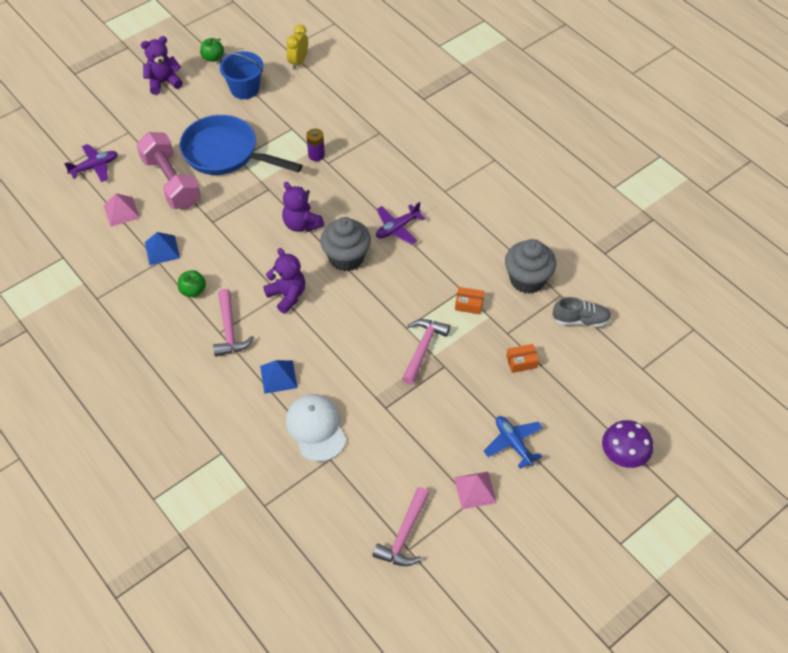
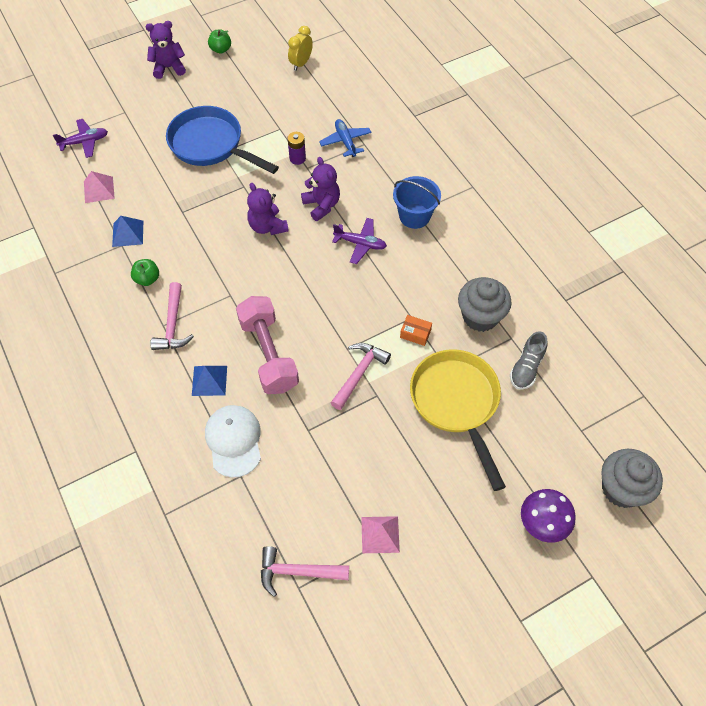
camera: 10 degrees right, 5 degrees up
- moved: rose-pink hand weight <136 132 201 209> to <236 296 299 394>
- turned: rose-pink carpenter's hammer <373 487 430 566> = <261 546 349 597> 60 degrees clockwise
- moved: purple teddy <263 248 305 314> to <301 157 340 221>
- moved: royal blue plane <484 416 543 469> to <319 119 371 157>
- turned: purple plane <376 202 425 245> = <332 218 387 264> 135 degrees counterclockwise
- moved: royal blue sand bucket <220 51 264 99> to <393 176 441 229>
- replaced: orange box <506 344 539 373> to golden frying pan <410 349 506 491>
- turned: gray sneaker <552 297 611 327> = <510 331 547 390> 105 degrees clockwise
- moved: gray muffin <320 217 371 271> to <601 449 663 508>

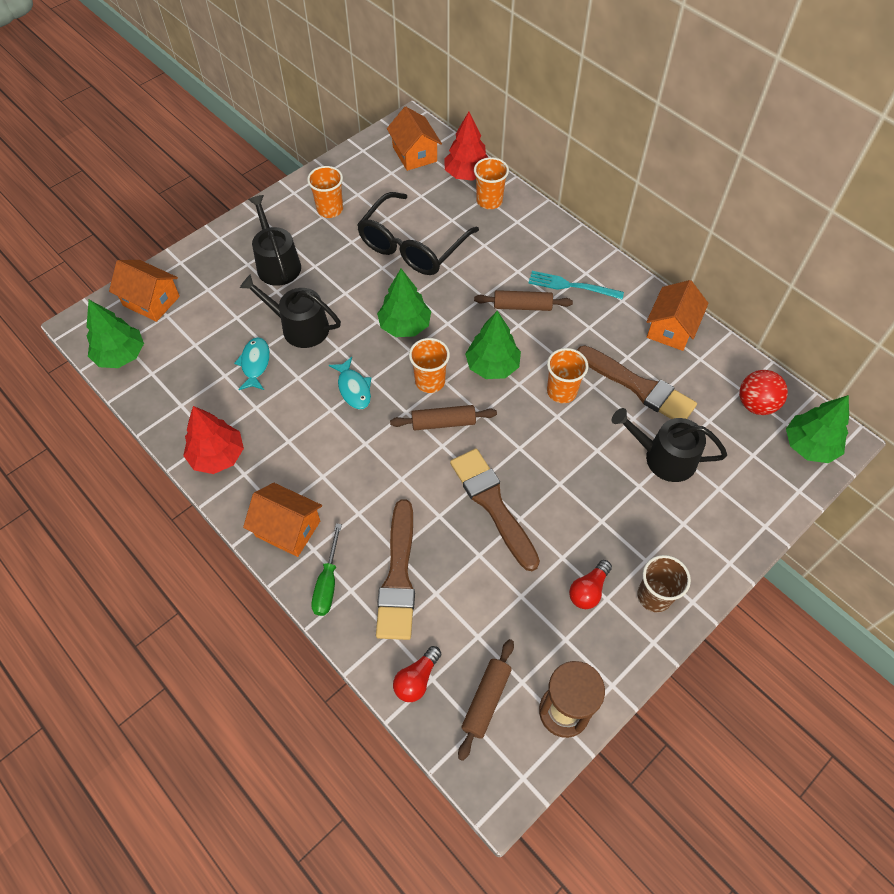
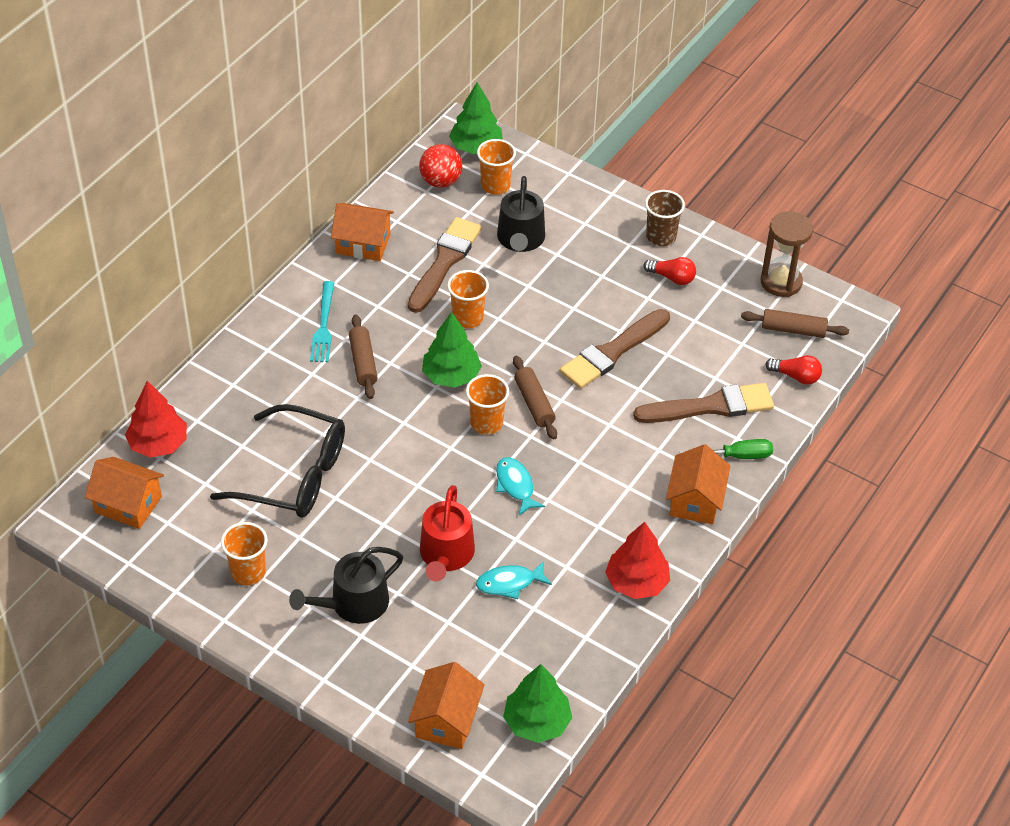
camera: 105 degrees left, 10 degrees down
- turned: orange house <387 107 442 171> = <85 457 164 529> 60 degrees clockwise
- recoloured: ebony watering pot <240 274 341 348> to red watering pot <420 485 475 581>
- moved: orange tumbler <474 157 509 209> to <477 139 516 195>
- turned: turquoise fish <329 357 371 410> = <496 457 545 516> 75 degrees counterclockwise
- removed: leaf-green toy tree <377 269 431 337>

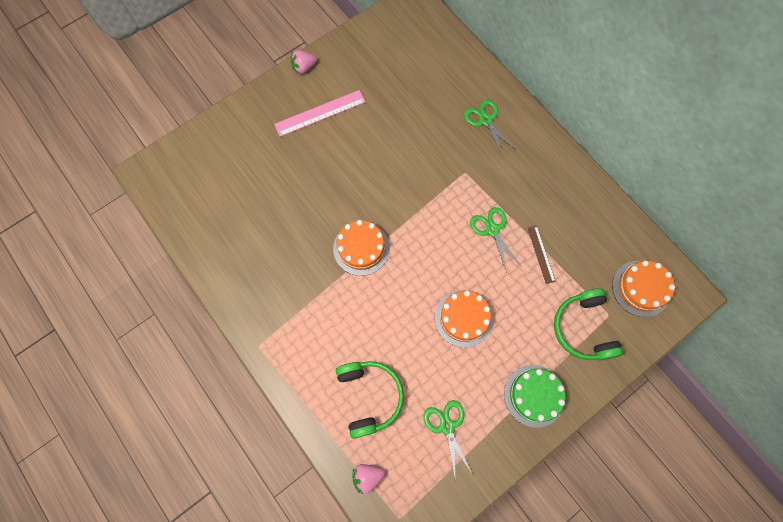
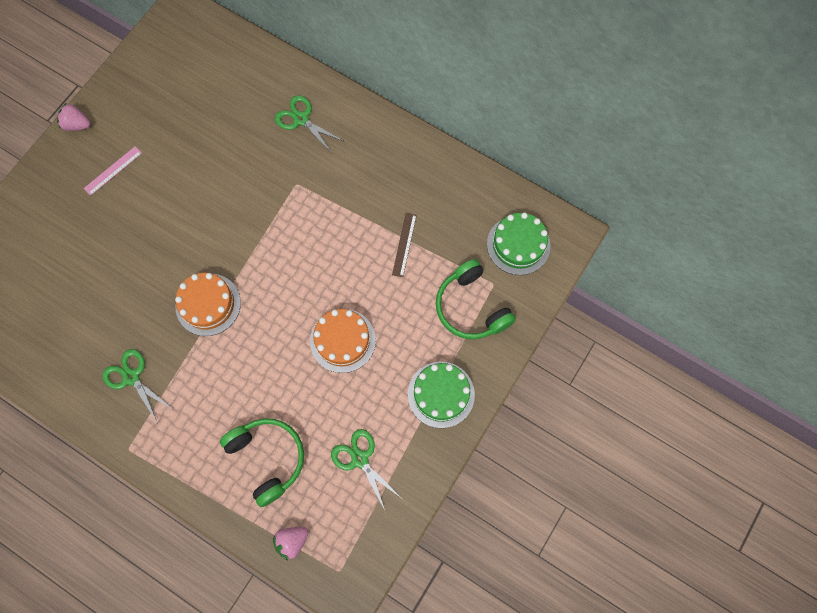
camera: 20 degrees left, 0 degrees up
- turned: rose-pink strawberry <291 50 317 74> = <57 103 91 131> 60 degrees clockwise
- resized: rose-pink ruler <274 90 366 137> = <83 147 142 196> x0.60
- moved: leaf-green shears <470 207 521 273> to <102 349 173 424>
- turned: brown ruler <528 226 556 284> = <392 213 417 277> 45 degrees clockwise
- recoloured: orange cake <612 261 675 317> to leaf-green cake <487 212 551 275>

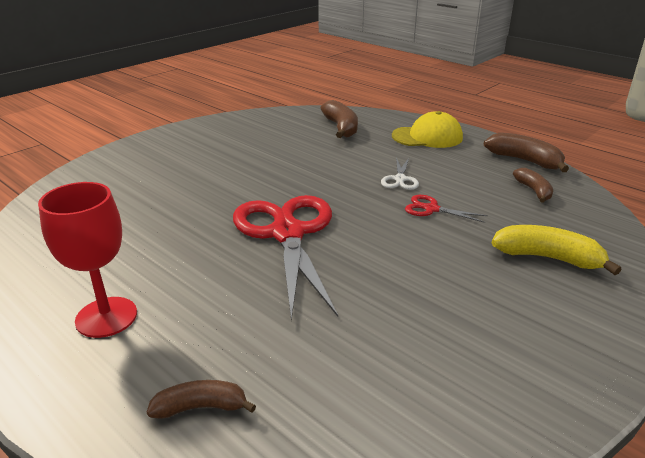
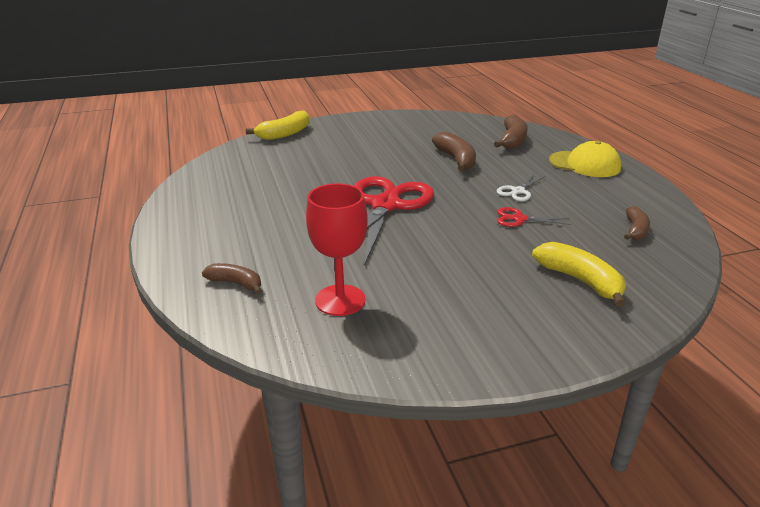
camera: 30 degrees right, 0 degrees up
- added: golden banana fruit <246 111 310 140>
- moved: red goblet <38 182 137 338> to <306 183 368 316>
- moved: brown banana fruit <484 132 569 172> to <432 132 476 171>
- turned: red shears <405 195 488 223> = <497 207 572 227> 45 degrees counterclockwise

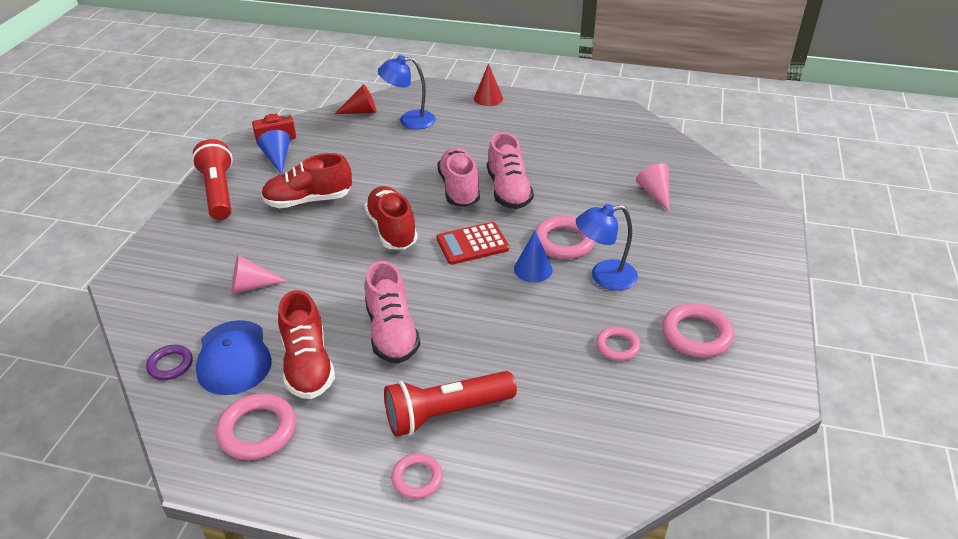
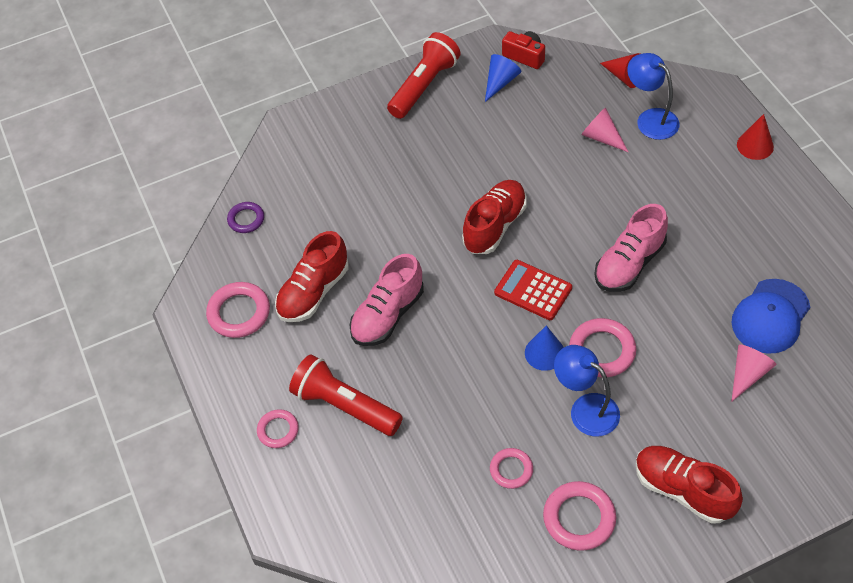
camera: 55 degrees right, 15 degrees up
- moved: rose-pink cone shape <232 255 288 294> to <581 108 628 152>
- moved: red sneaker <261 153 352 208> to <636 446 743 524>
- moved: royal blue peaked cap <196 320 272 395> to <732 279 810 354>
- removed: rose-pink sneaker <437 148 480 207>

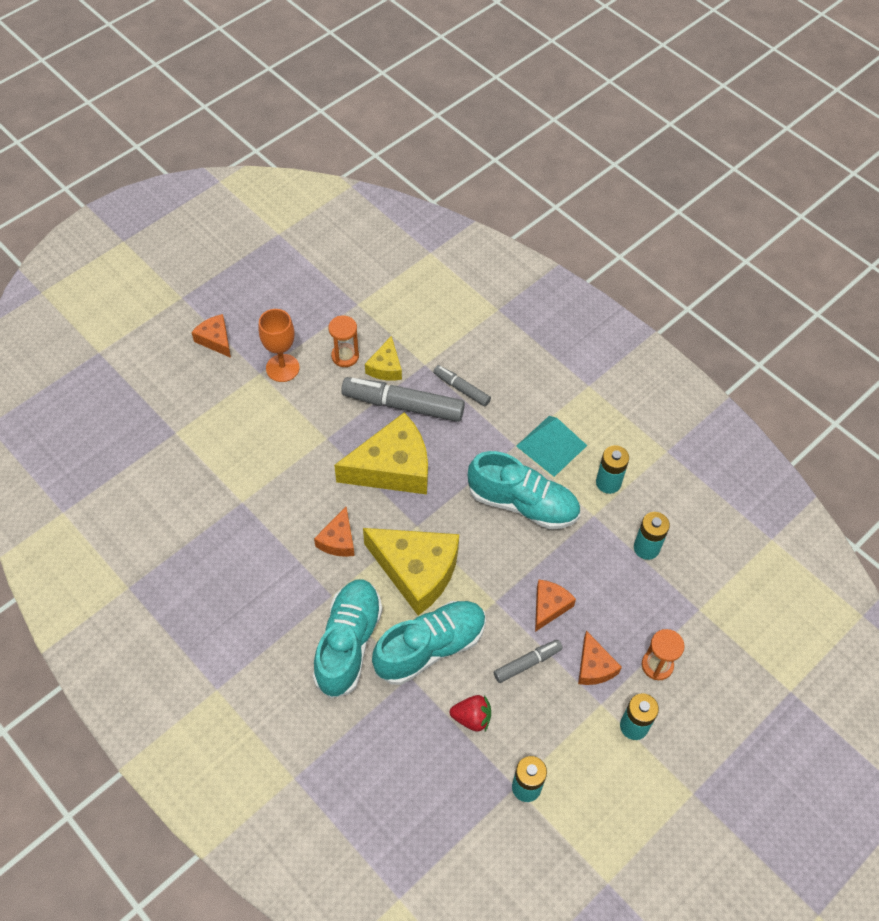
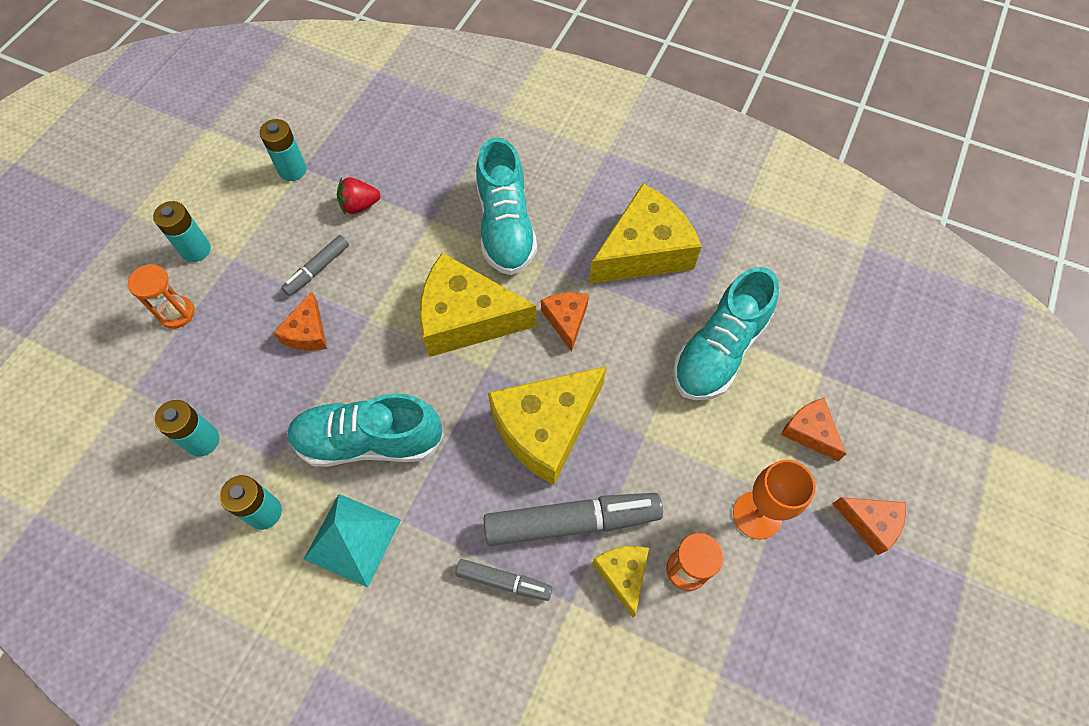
camera: 160 degrees right, 5 degrees up
- added: golden cheese <589 184 702 284>
- moved: turquoise sneaker <372 601 486 685> to <673 267 779 400>
- moved: orange cheese <578 631 622 685> to <781 398 846 461>

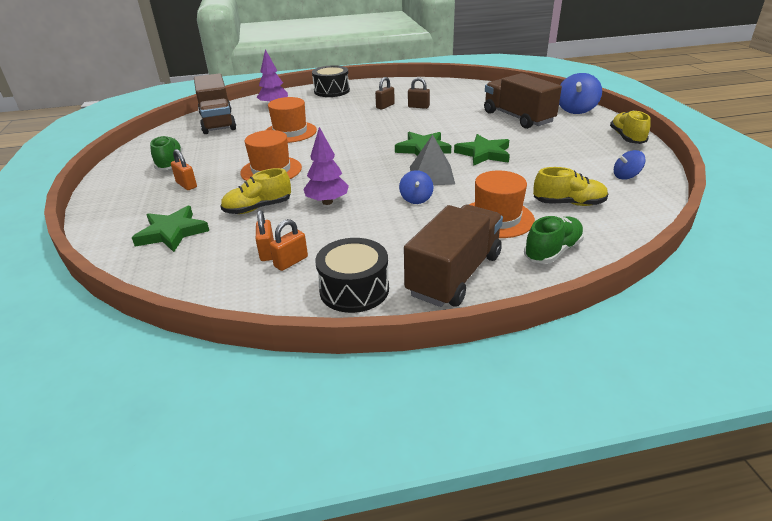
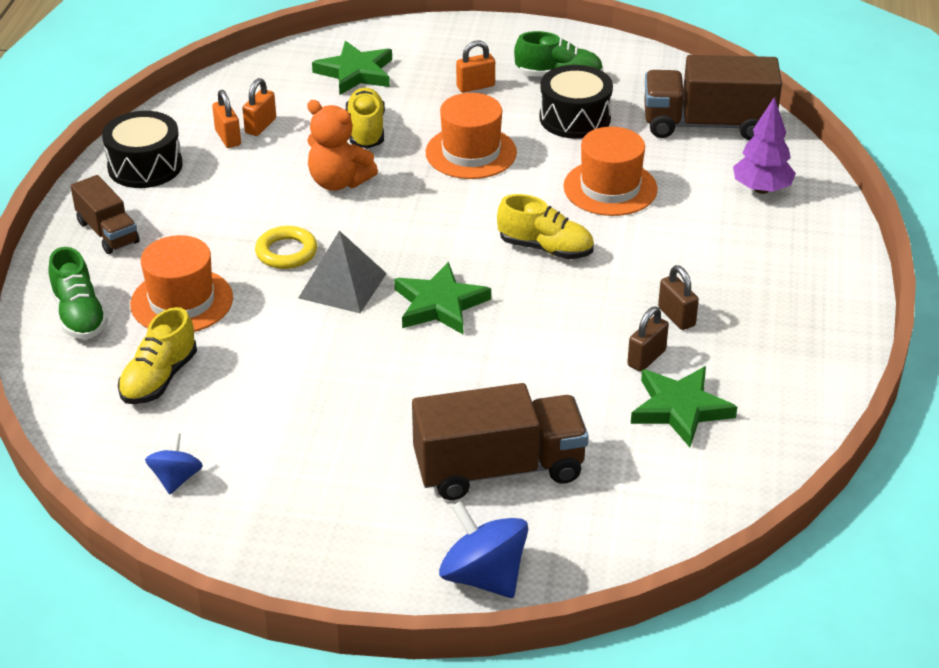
camera: 110 degrees right, 5 degrees up
- resized: brown toy truck <404 205 503 307> = <71 175 140 254> x0.58
- turned: orange small lock <256 210 274 261> = <242 78 276 136> 75 degrees counterclockwise
- replaced: royal blue spinning top <399 170 433 204> to golden torus <255 226 317 269>
- replaced: purple toy tree <303 127 349 205> to orange teddy <307 100 378 191>
- moved: golden sneaker <610 110 651 144> to <497 194 594 259>
- moved: ebony drum <312 65 350 97> to <540 65 613 139>
- moved: leaf-green star <454 134 510 166> to <631 366 737 447>

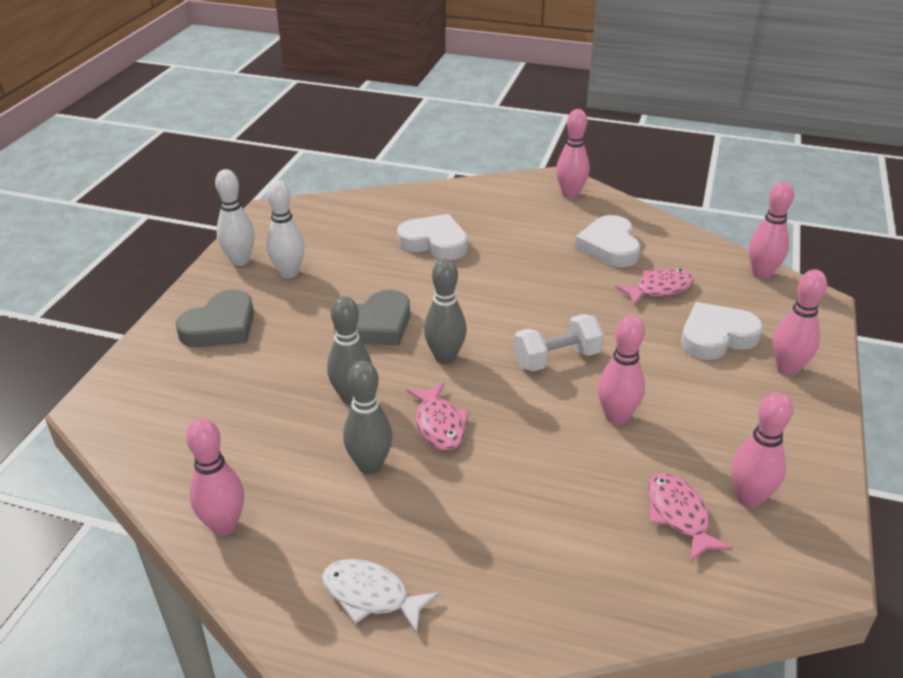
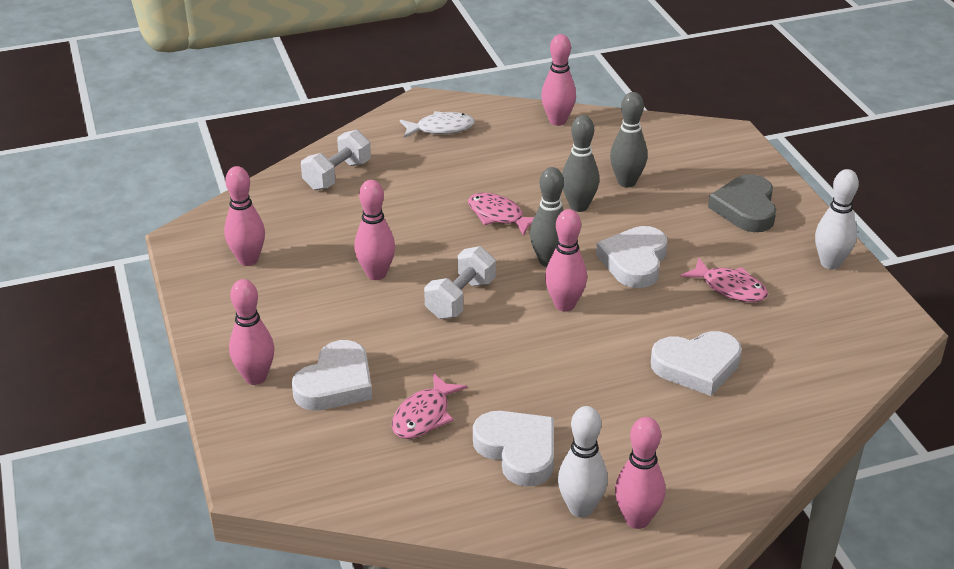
camera: 145 degrees right, 0 degrees up
- added: pure white hand weight <301 129 371 190>
- moved: rose-pink skittle <749 181 794 280> to <545 209 587 312>
- moved: pure white skittle <266 180 305 278> to <558 406 608 518>
- recoloured: gray love heart <334 290 410 345> to pure white love heart <596 226 667 288>
- moved: gray skittle <343 361 393 474> to <610 92 648 187>
- moved: rose-pink fish <648 473 733 562> to <680 258 768 302>

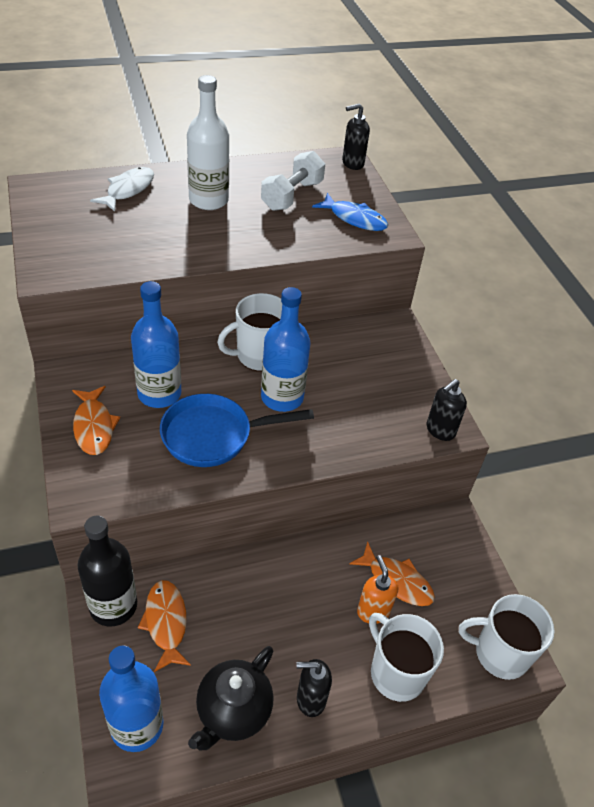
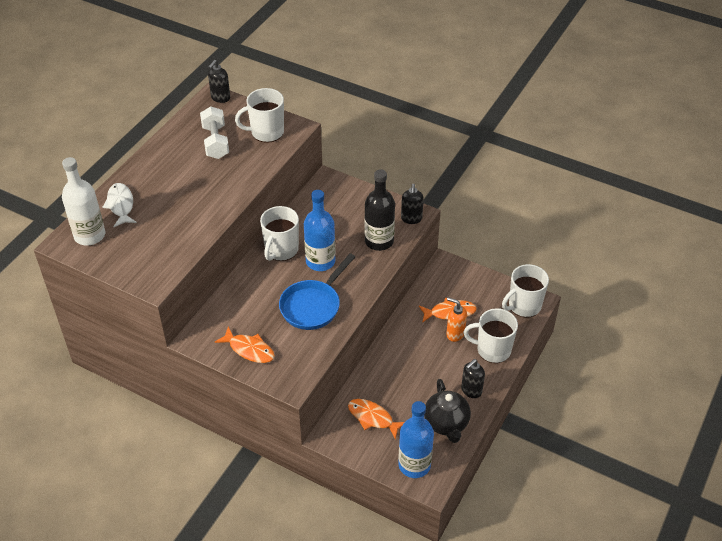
camera: 40 degrees left, 0 degrees up
- moved: pure white bottle <187 75 229 210> to <62 157 105 246>
- replaced: royal blue fish <312 193 388 231> to pure white tea mug <235 88 284 143>
- moved: ebony bottle <78 515 137 627> to <364 169 395 251>
- removed: royal blue bottle <131 281 182 408>

